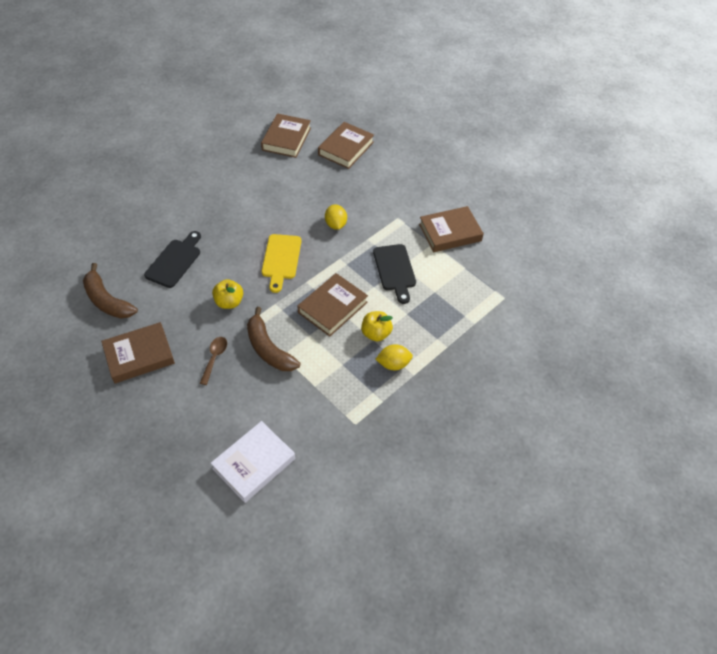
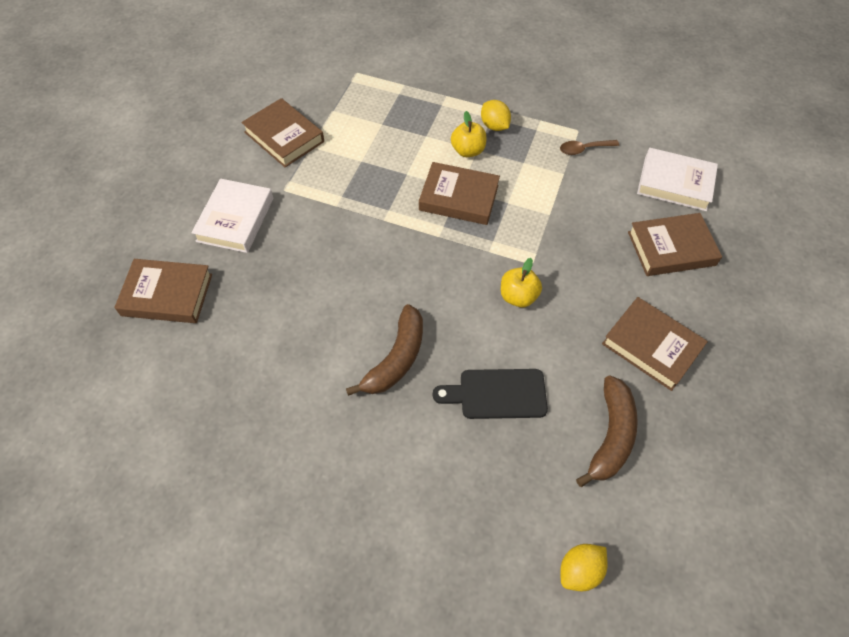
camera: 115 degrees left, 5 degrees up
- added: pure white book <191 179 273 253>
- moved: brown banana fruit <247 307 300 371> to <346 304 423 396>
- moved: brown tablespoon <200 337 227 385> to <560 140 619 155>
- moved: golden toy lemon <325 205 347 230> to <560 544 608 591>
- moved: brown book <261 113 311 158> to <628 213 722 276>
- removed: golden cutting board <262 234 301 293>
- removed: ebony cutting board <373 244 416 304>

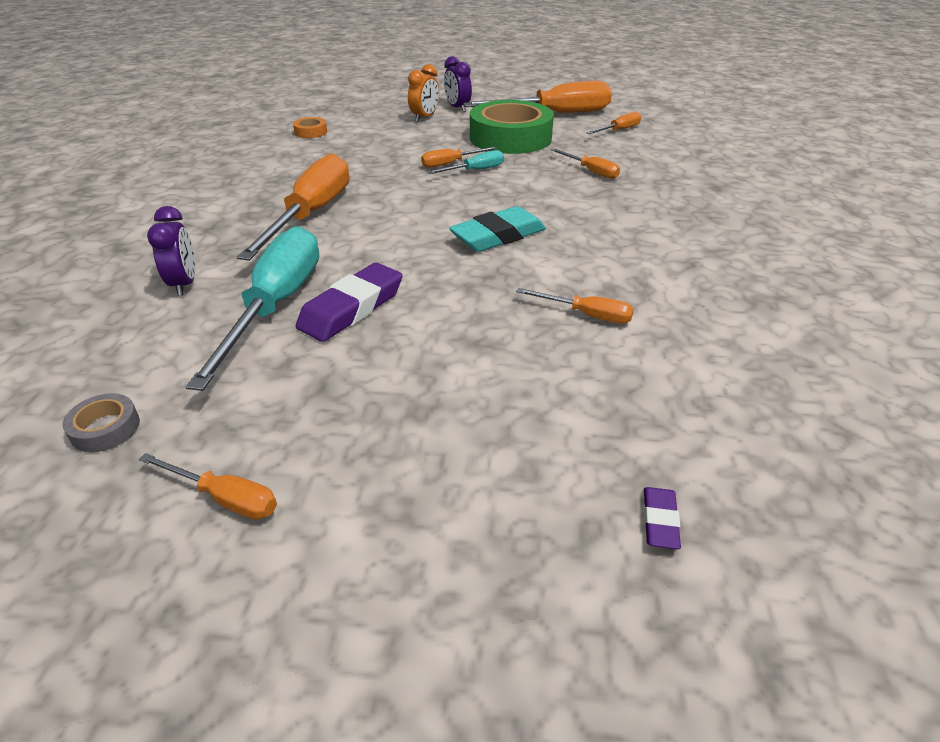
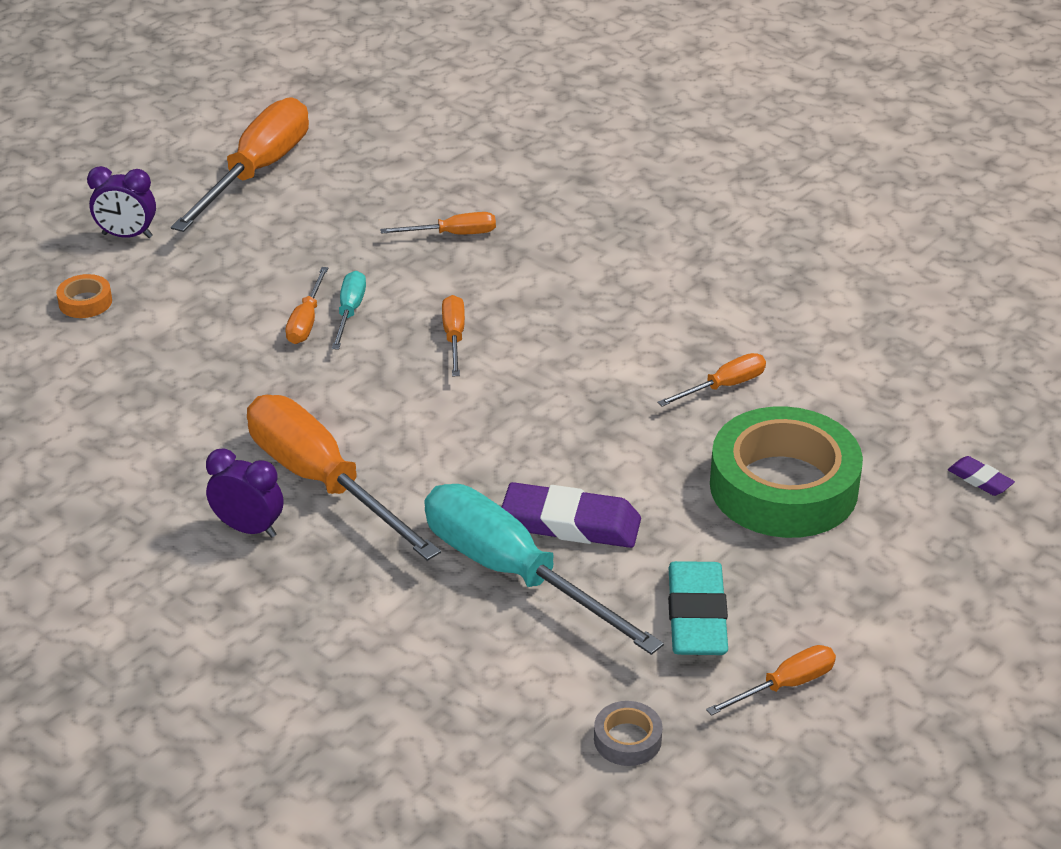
camera: 55 degrees left, 0 degrees up
- moved: orange tape <293 117 327 138> to <56 274 112 318>
- moved: purple bedside clock <147 206 195 296> to <206 448 283 538>
- moved: orange hand screwdriver <586 111 641 134> to <442 295 465 376>
- turned: purple pencil eraser <296 263 403 342> = <502 482 641 548> 60 degrees counterclockwise
- moved: turquoise pencil eraser <449 206 546 252> to <668 561 728 655>
- moved: leaf-green tape <470 100 554 154> to <710 406 863 538>
- removed: orange bedside clock <408 64 439 122>

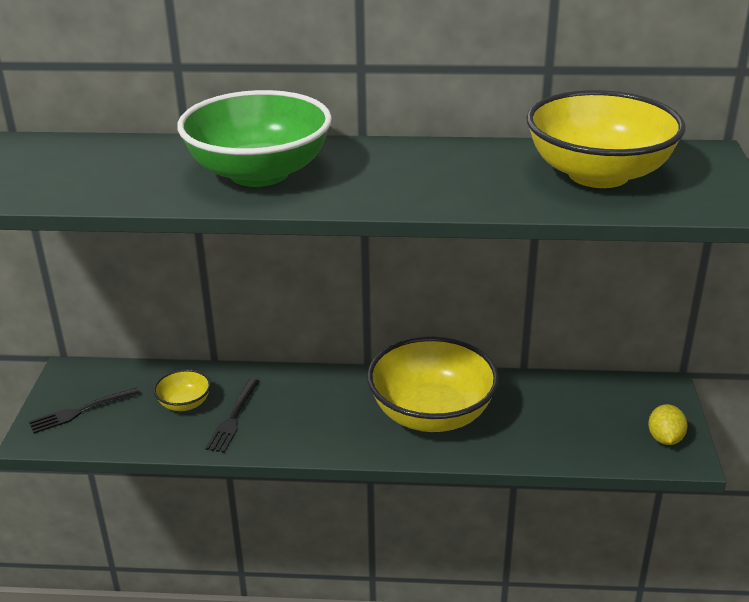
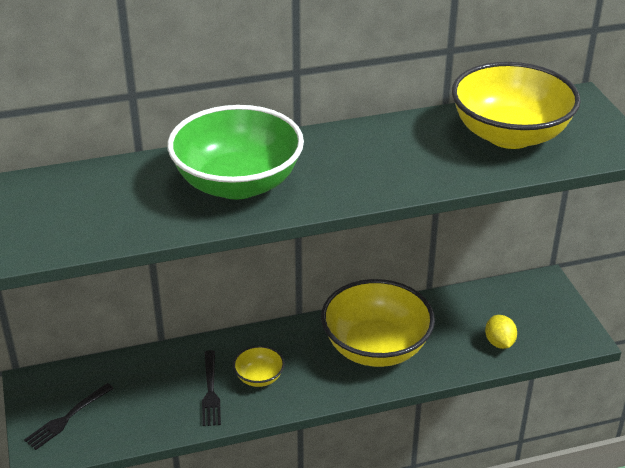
camera: 20 degrees left, 5 degrees up
- moved: golden bowl <153 369 211 411> to <233 346 285 387>
- moved: golden toy lemon <648 404 688 445> to <485 315 517 349>

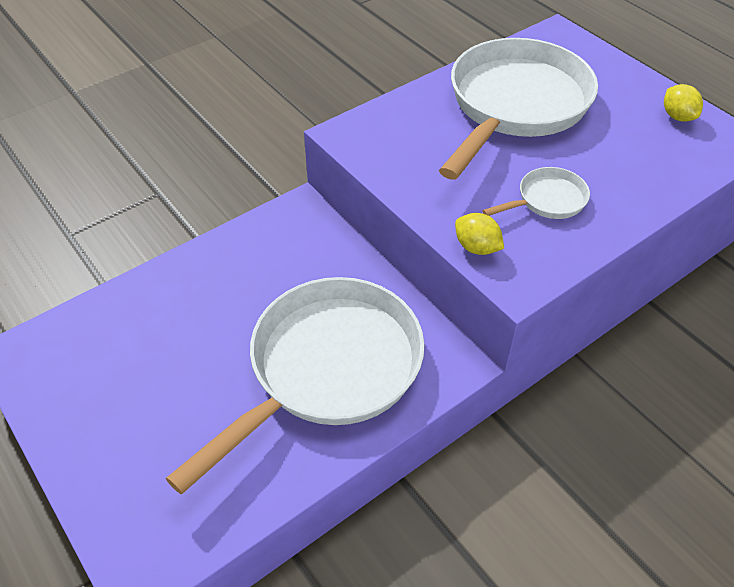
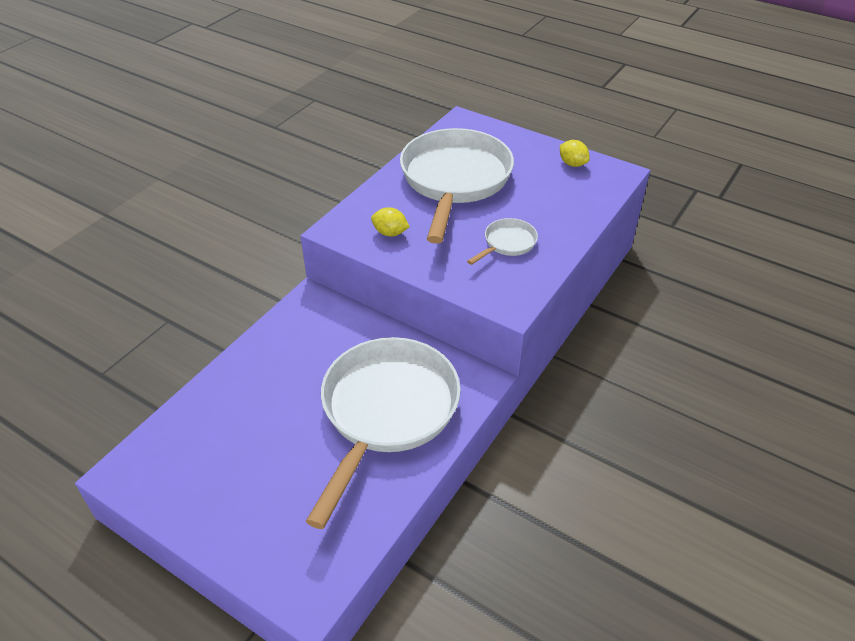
camera: 20 degrees left, 5 degrees down
- moved: golden toy lemon <455 213 504 255> to <371 207 410 236>

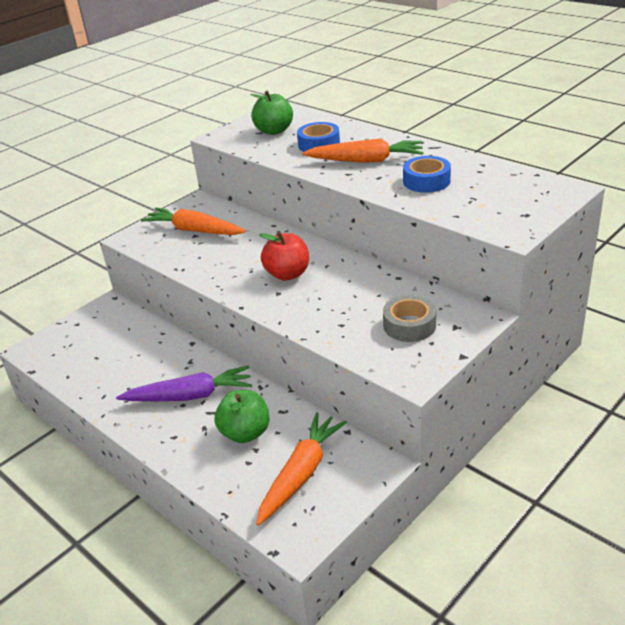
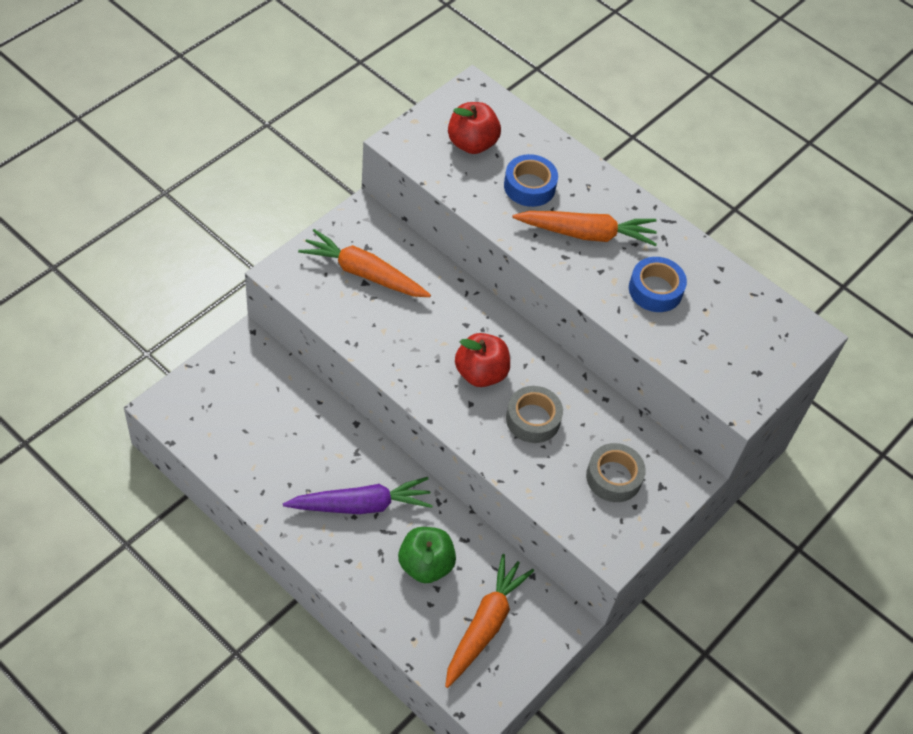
camera: 10 degrees left, 20 degrees up
- recoloured: leaf-green apple <250 91 293 135> to red apple <448 102 501 154>
- added: gray tape <506 386 563 443>

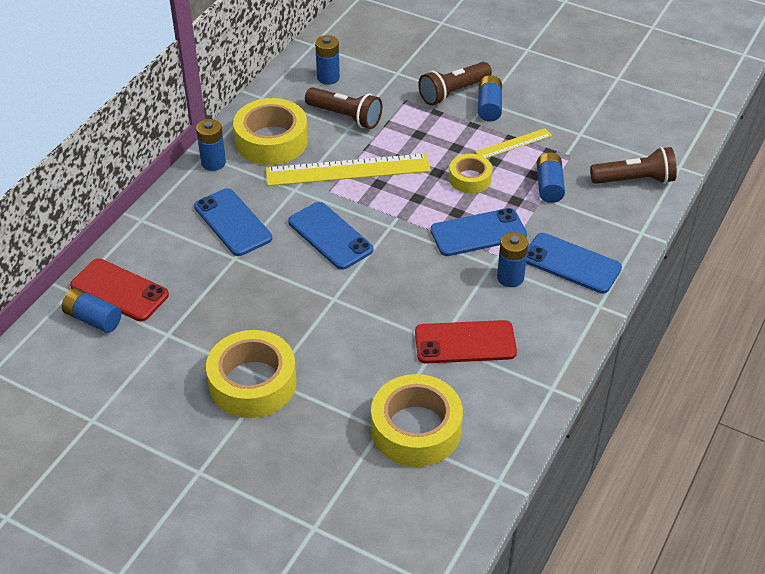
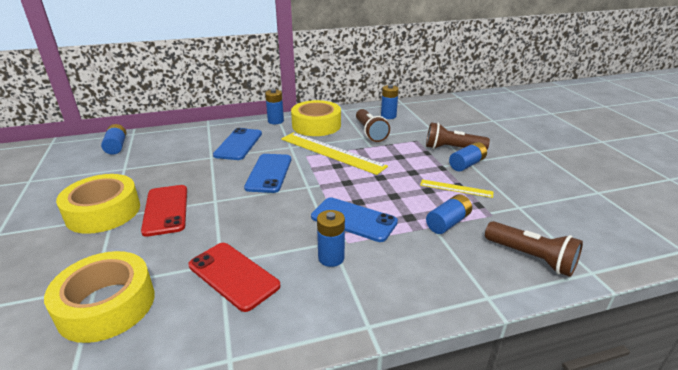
camera: 45 degrees right, 15 degrees down
- moved: red smartphone <70 259 169 321> to <141 185 187 237>
- removed: golden tape <449 154 492 193>
- removed: royal blue smartphone <526 233 622 293>

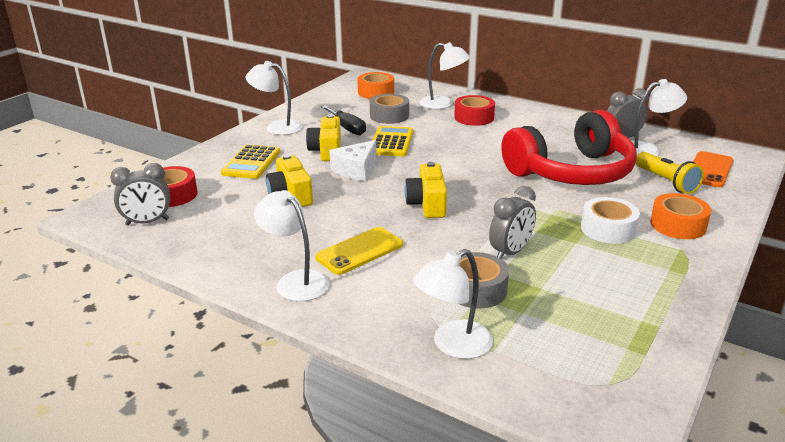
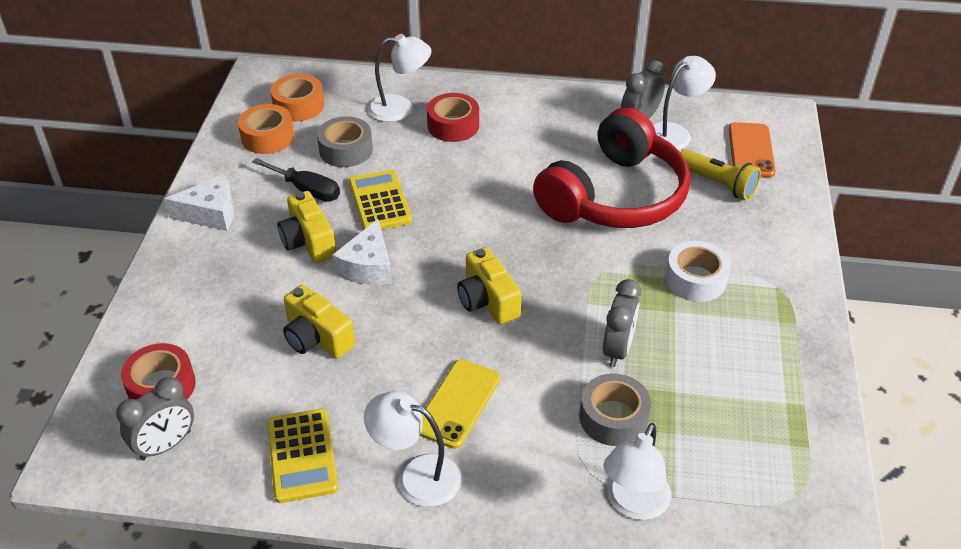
camera: 25 degrees left, 15 degrees up
- replaced: pure white reading lamp <246 61 303 135> to pure white cheese <164 175 234 231>
- moved: orange tape <650 193 711 239> to <238 104 294 154>
- moved: golden adding machine <221 144 280 179> to <267 408 338 503>

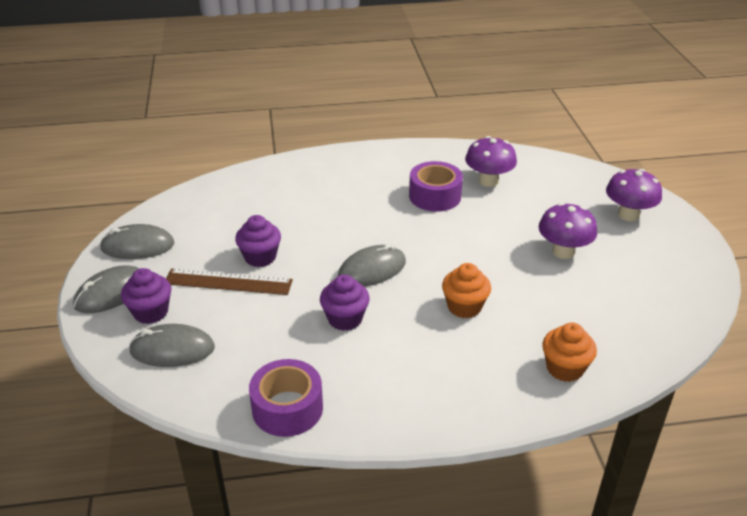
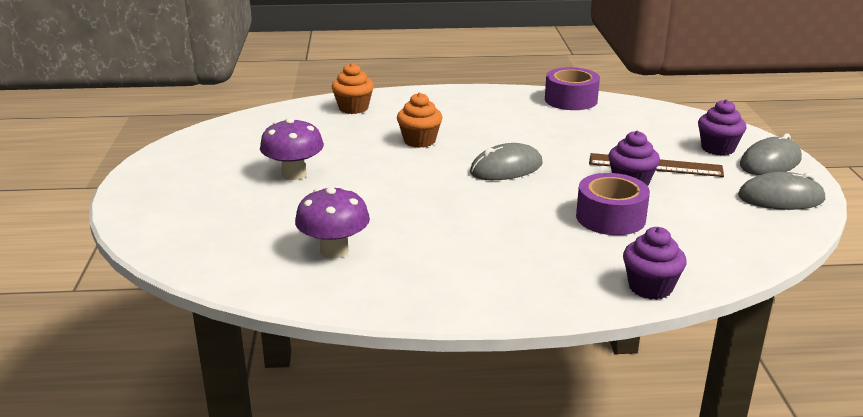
camera: 175 degrees left, 10 degrees down
- moved: purple tape <409 161 463 212> to <576 173 650 235>
- moved: purple muffin <320 274 370 331> to <623 227 687 300>
- removed: gray mouse <129 324 215 367>
- removed: purple toadstool <606 169 662 221>

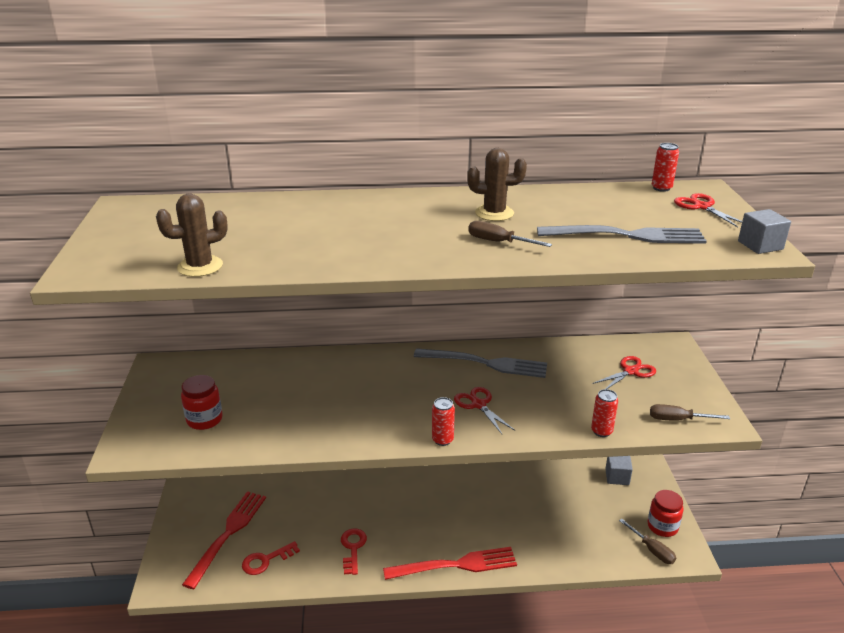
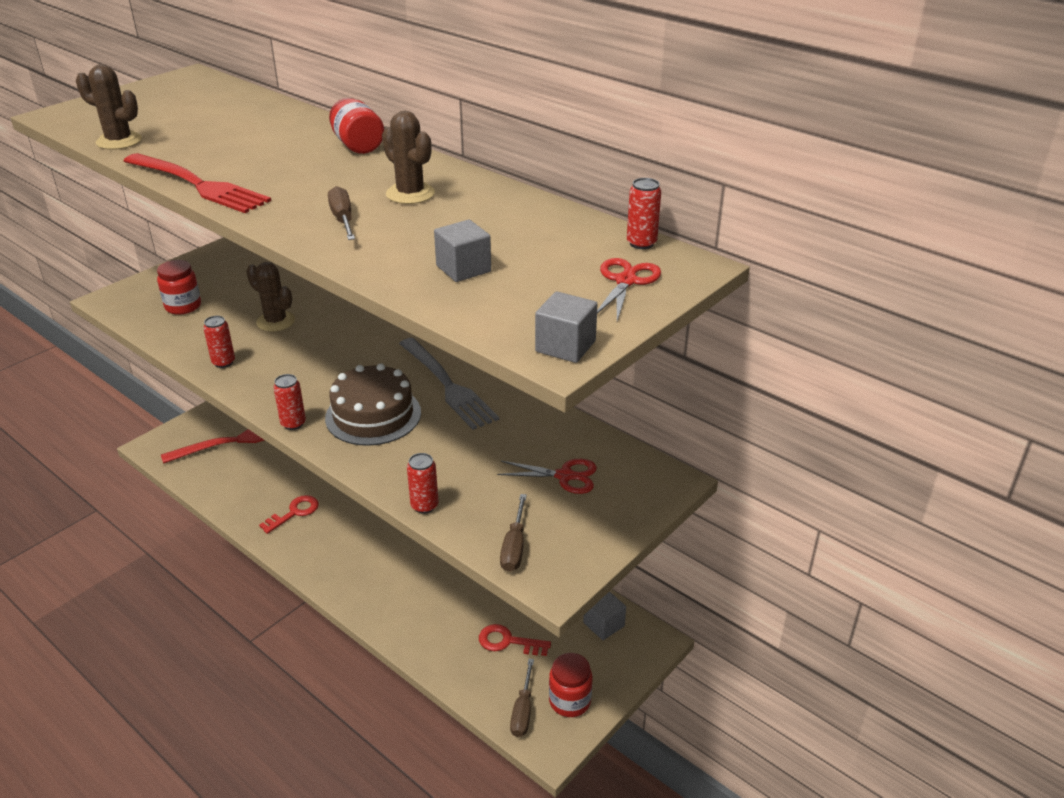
camera: 45 degrees right, 5 degrees up
- moved: red table fork <383 547 517 580> to <124 153 271 213>
- added: red tin <203 316 235 368>
- added: brown cactus <246 262 295 331>
- replaced: red shears <454 387 515 435> to brown cake <325 363 421 446>
- added: red preserve jar <329 98 384 154>
- replaced: gray table fork <537 225 707 244> to gray block <434 220 491 282>
- moved: red key <242 541 300 575> to <479 624 551 656>
- turned: brown hand screwdriver <650 404 730 421> = <500 494 527 572> 135 degrees counterclockwise

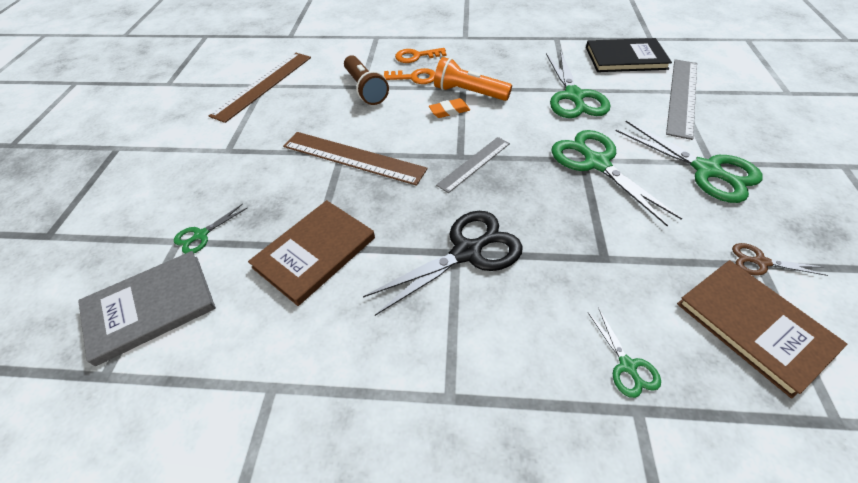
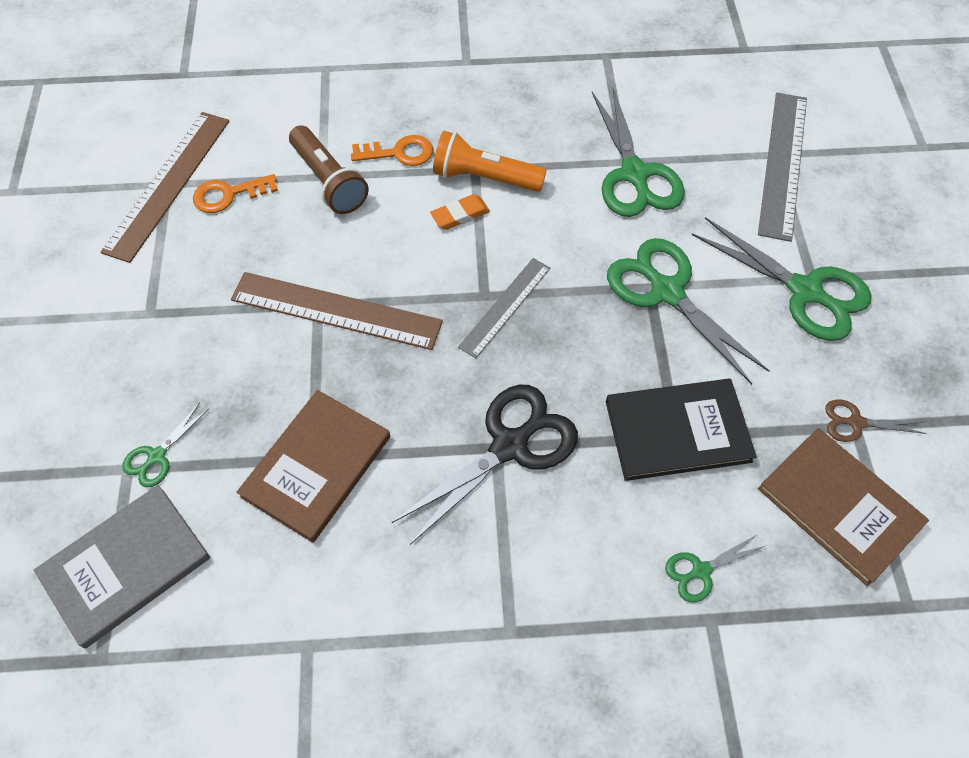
camera: 10 degrees left, 10 degrees up
- moved: orange key <395 48 447 63> to <193 174 278 213>
- moved: ebony book <586 38 672 72> to <606 379 756 481>
- turned: leaf-green shears <588 308 661 398> = <665 534 765 603> 90 degrees clockwise

